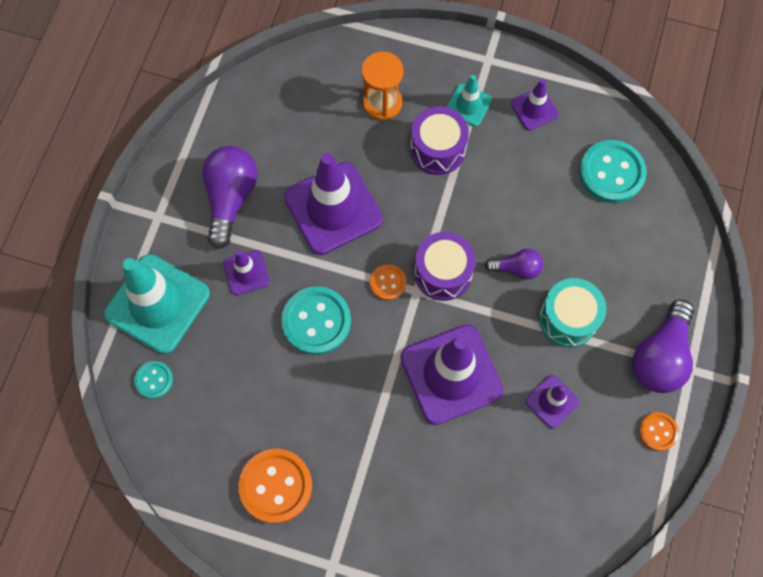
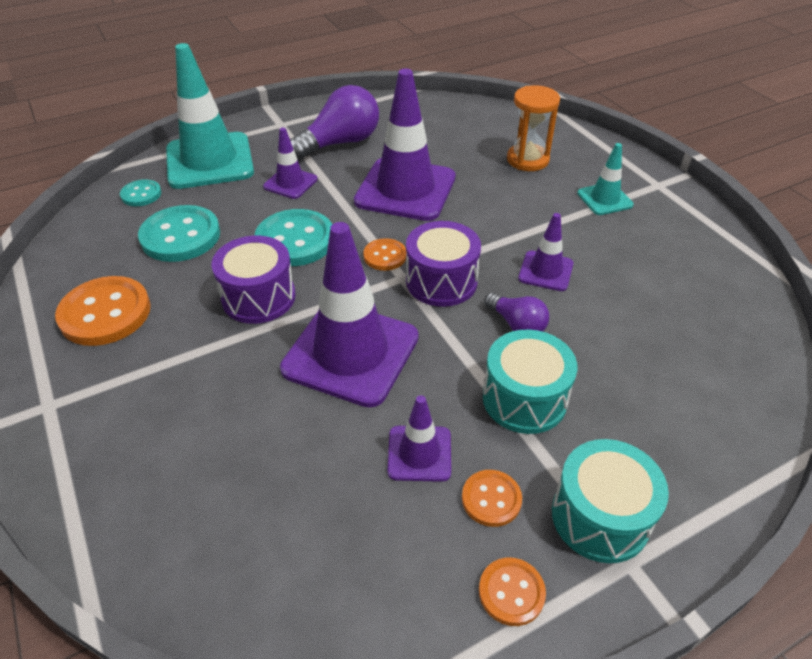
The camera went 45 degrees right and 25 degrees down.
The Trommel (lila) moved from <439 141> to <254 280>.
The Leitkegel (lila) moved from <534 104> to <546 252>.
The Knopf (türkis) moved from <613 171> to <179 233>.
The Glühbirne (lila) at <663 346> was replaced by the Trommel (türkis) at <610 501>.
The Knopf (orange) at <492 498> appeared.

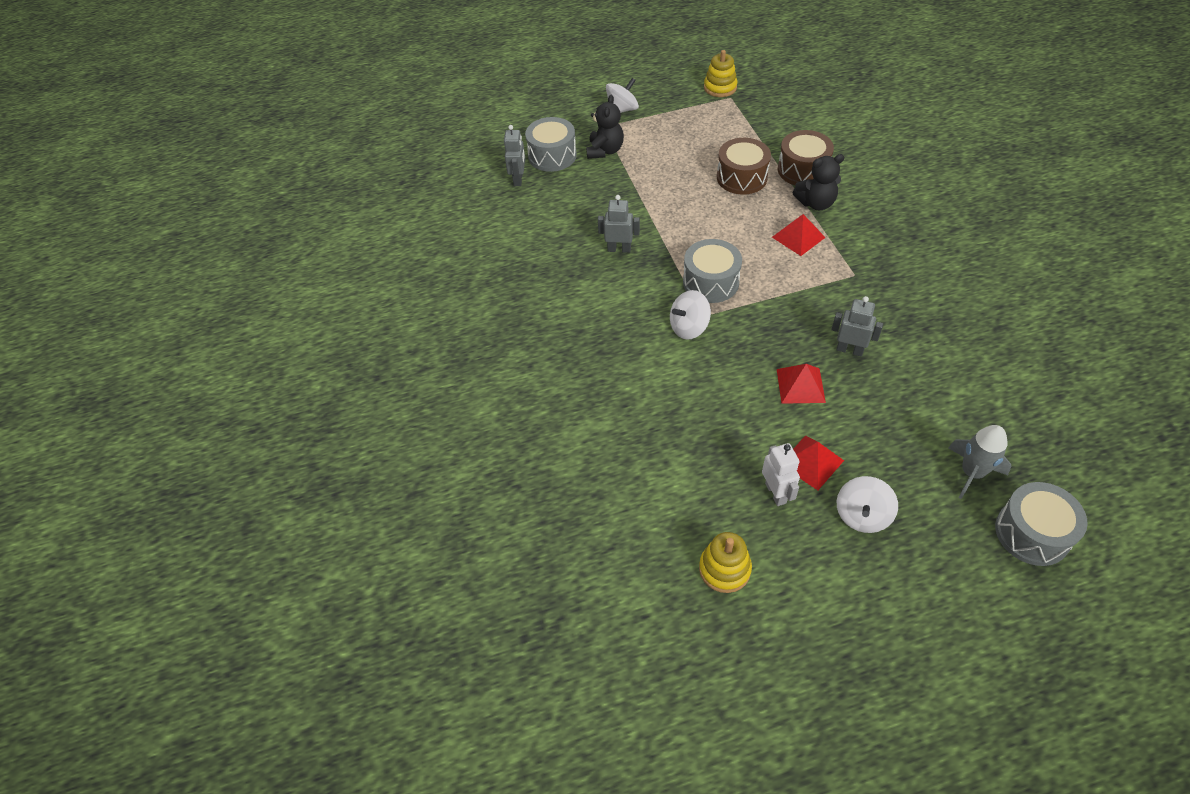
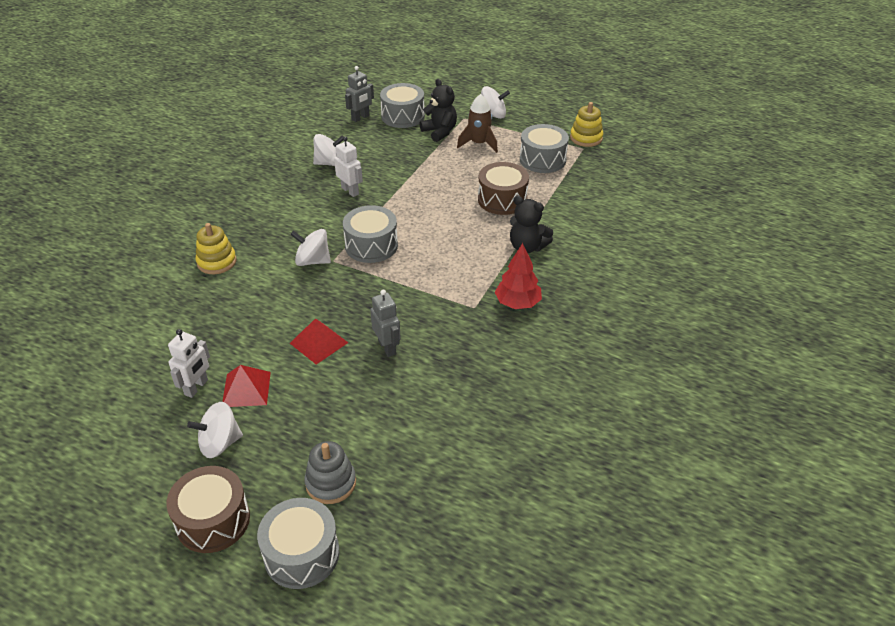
The camera went 40 degrees right and 10 degrees down.
The Teddybär (schwarz) at <605 127> turned 90 degrees counterclockwise.
The Roboter (grau) at <619 224> became the Roboter (weiß) at <348 166>.
The Stapelspielzeug (gelb) moved from <725 562> to <215 248>.
The Pyramide (rot) at <799 235> disappeared.
The Trommel (braun) moved from <806 157> to <208 509>.
The Rakete (grau) at <979 462> was replaced by the Stapelspielzeug (grau) at <330 472>.
The Kreisel (weiß) at <328 150> appeared.
The Rakete (braun) at <477 123> appeared.
The Baum (rot) at <518 276> appeared.
The Trommel (grau) at <544 148> appeared.

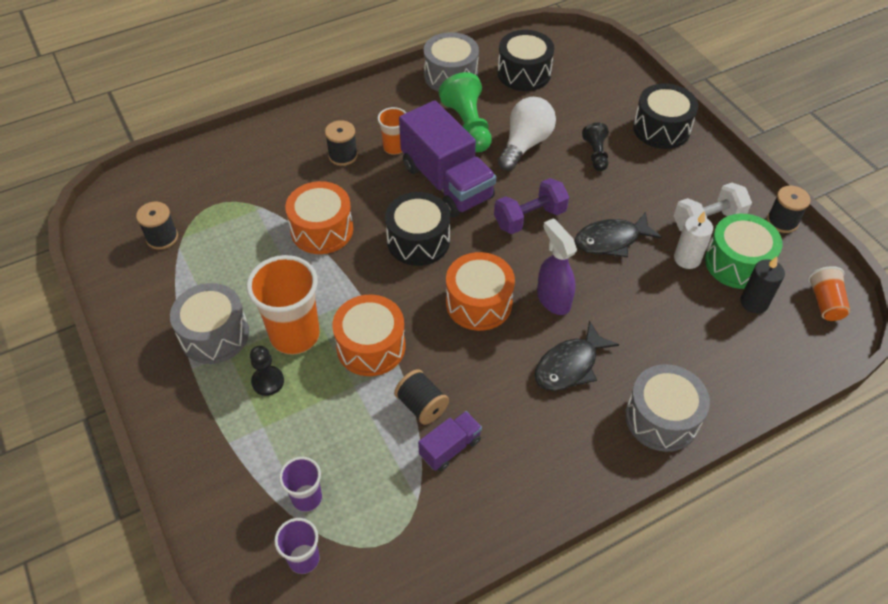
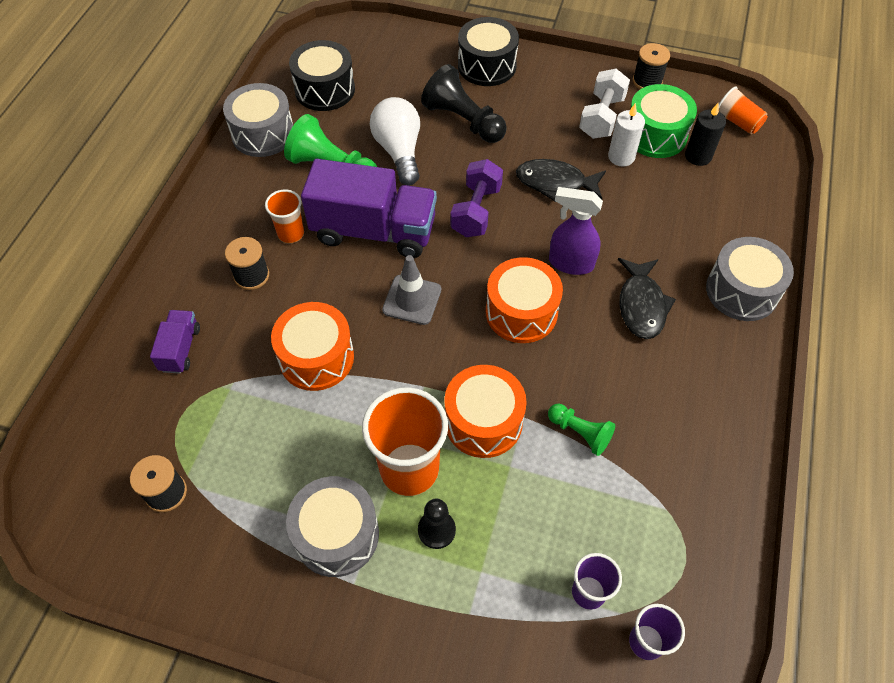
The camera went 45 degrees left and 5 degrees up.
The Trommel (schwarz) at <417 229> was replaced by the Leitkegel (grau) at <411 290>.
The Garnrolle (schwarz) at <421 397> was replaced by the Bauer (grün) at <581 429>.
The Lastwagen (lila) moved from <450 441> to <175 342>.
The Fisch (schwarz) at <618 234> turned 75 degrees clockwise.
The Bauer (schwarz) at <595 147> changed to 1.71 times the size.

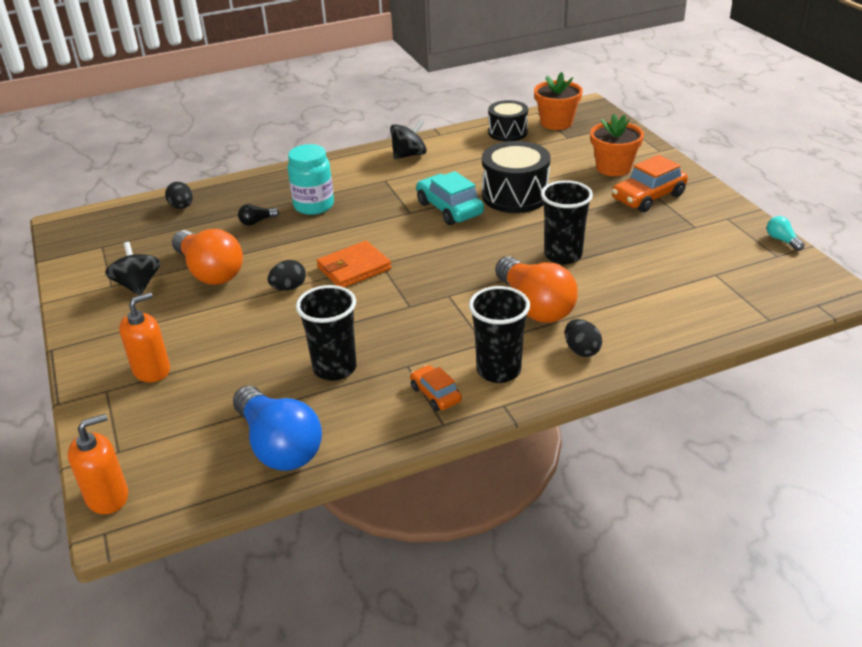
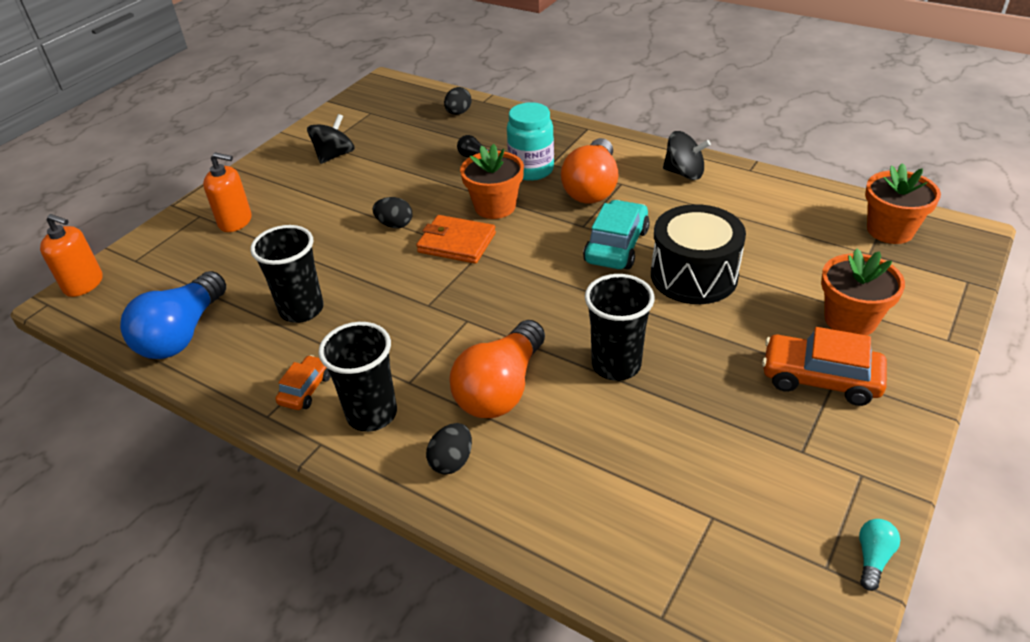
The camera went 55 degrees right and 5 degrees up.
The Glühbirne (orange) moved from <207 257> to <589 171>.
The Trommel (schwarz) at <508 121> disappeared.
The Blumentopf (orange) at <492 181> appeared.

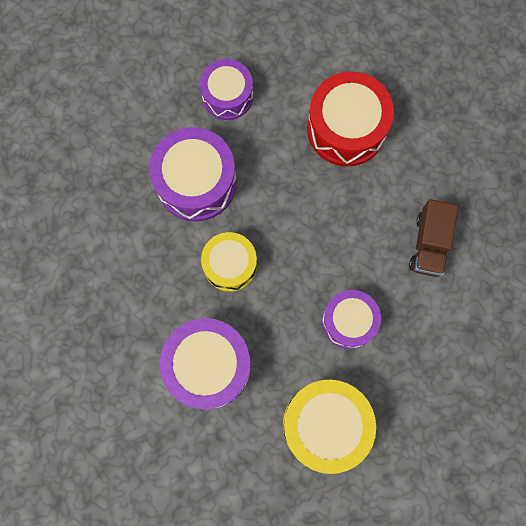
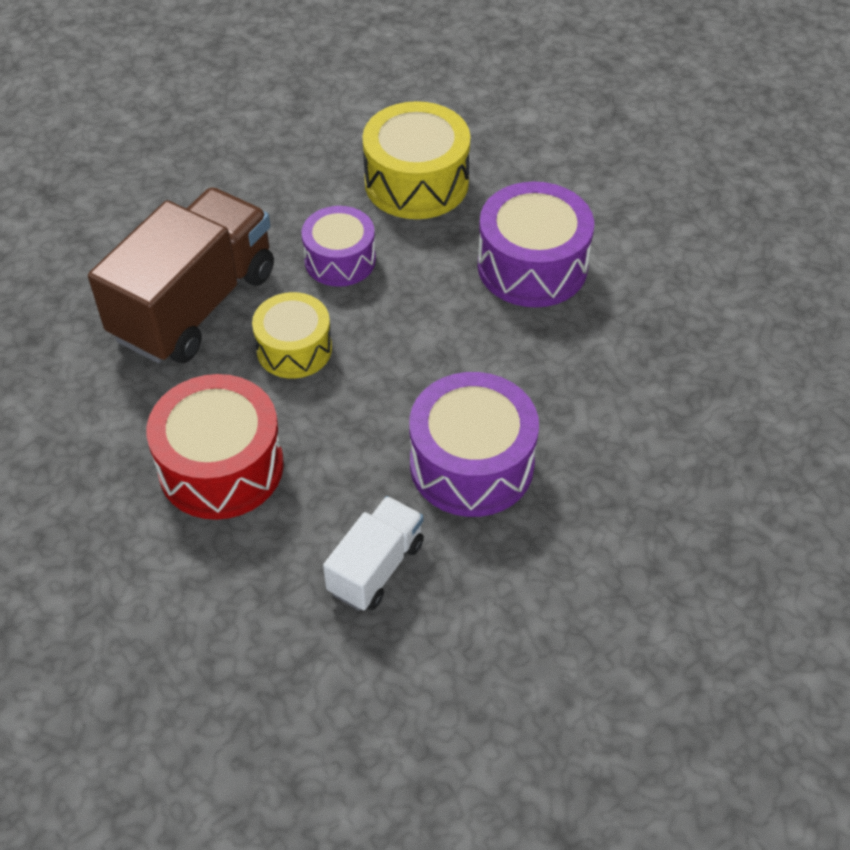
The camera went 160 degrees left and 25 degrees down.
The Trommel (lila) at <226 89> was replaced by the Lastwagen (weiß) at <373 553>.
The Trommel (gelb) moved from <229 262> to <292 335>.
The Lastwagen (braun) at <433 238> changed to 1.90 times the size.

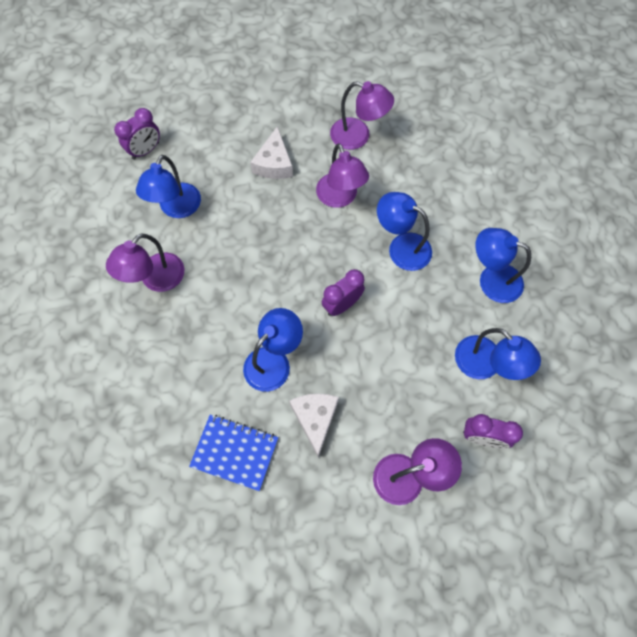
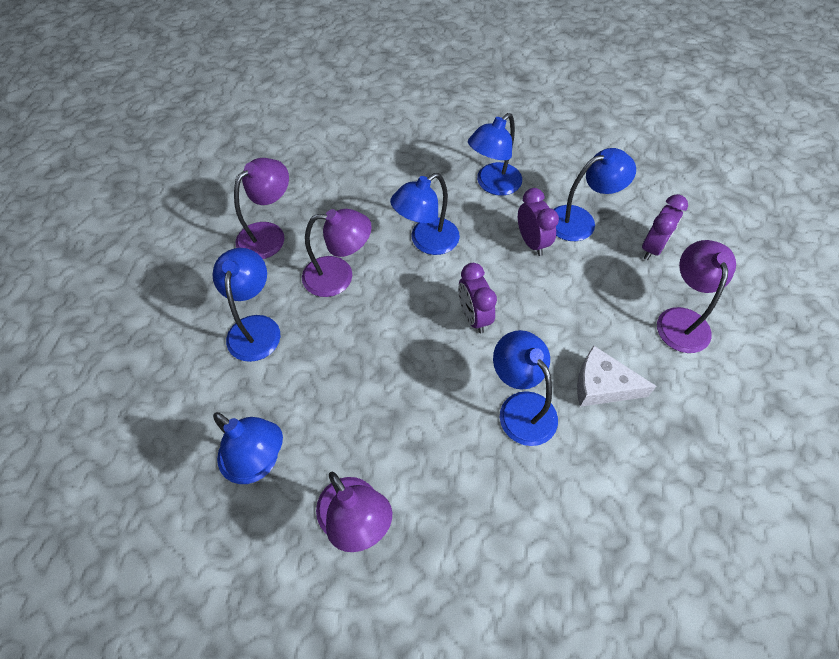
The camera went 70 degrees left and 10 degrees down.
The Wecker (lila) moved from <137 134> to <538 222>.
The Notizbuch (blau) at <233 453> disappeared.
The Käse (weiß) at <271 152> was replaced by the Lampe (blau) at <246 305>.

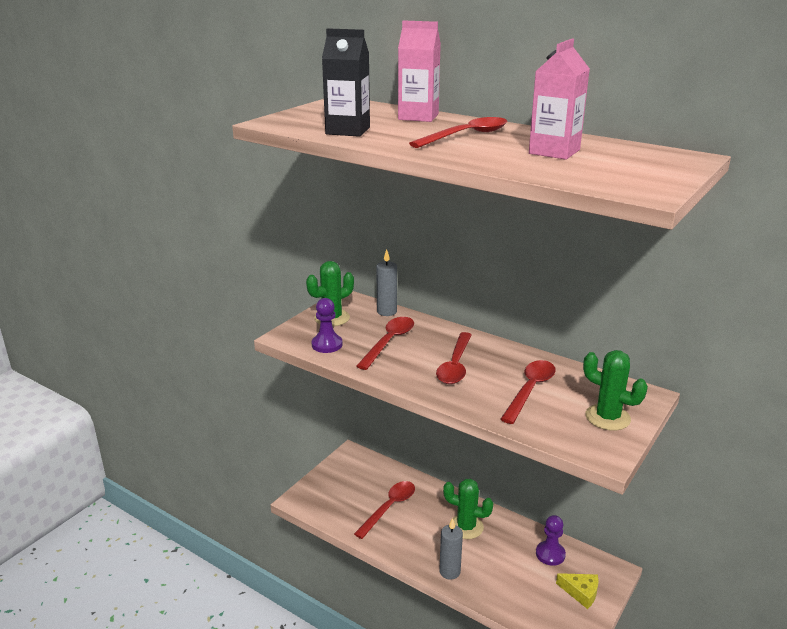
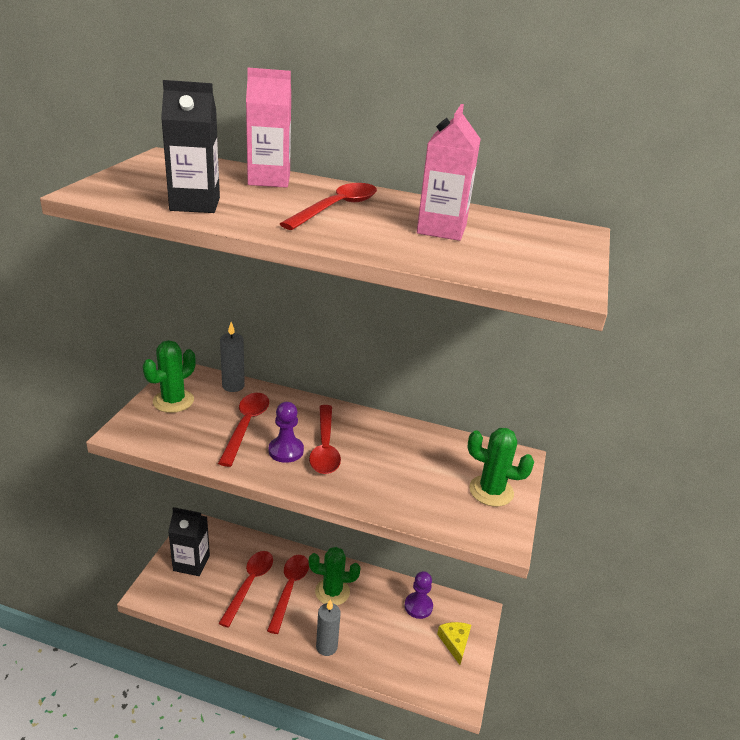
The camera went 20 degrees left and 5 degrees up.
The Bauer (lila) moved from <327 325> to <286 432>.
The Löffel (rot) moved from <528 392> to <288 594>.
The Käse (gelb) at <577 591> turned 105 degrees counterclockwise.
The Getränkekarton (schwarz) at <189 541> appeared.

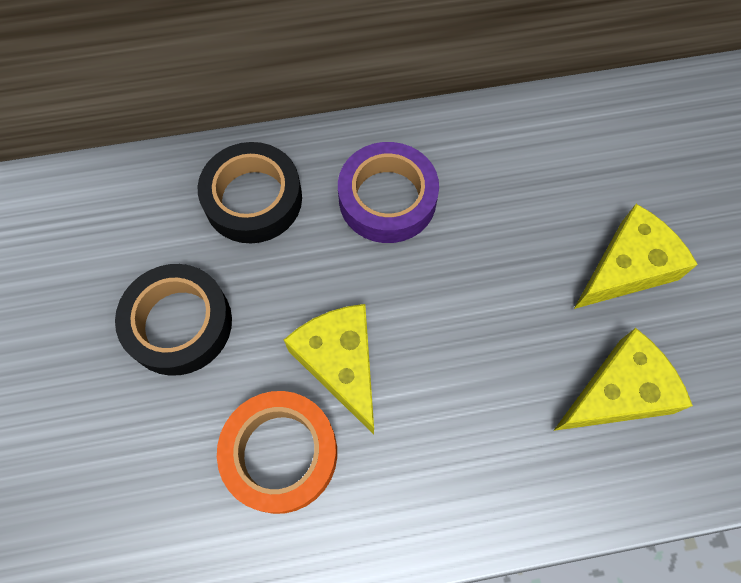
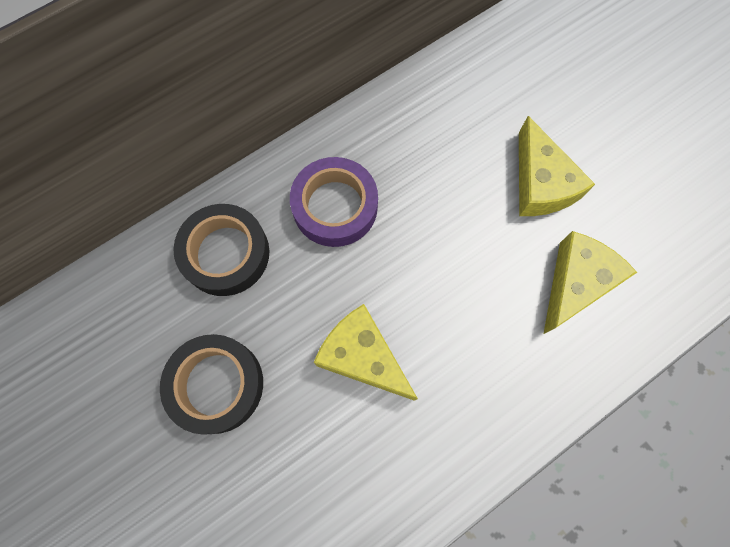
The camera went 25 degrees left and 5 degrees up.
The Klebeband (orange) at <277 452> disappeared.
The Käse (gelb) at <636 256> turned 135 degrees clockwise.

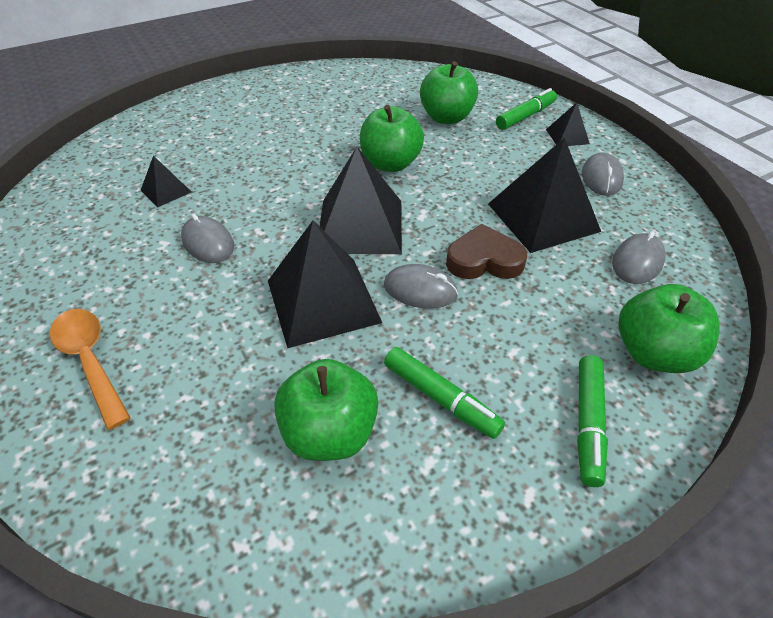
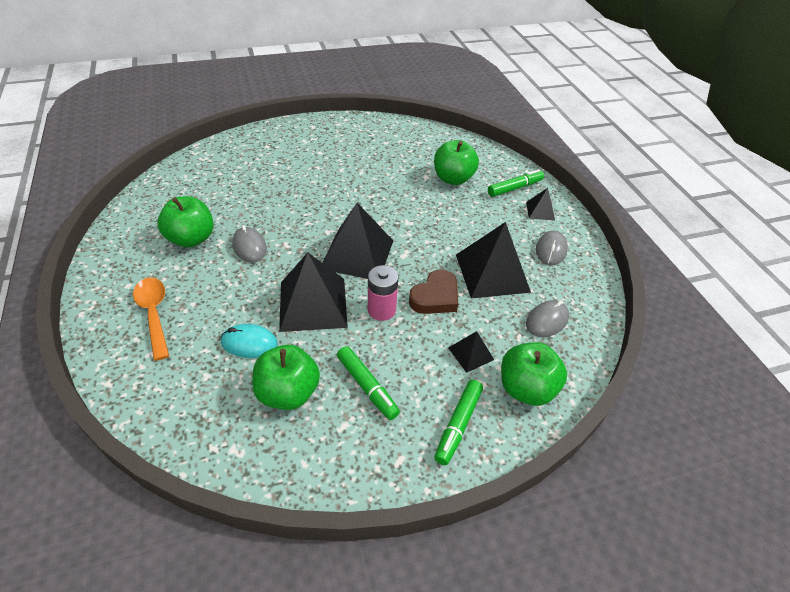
The camera went 10 degrees right and 0 degrees up.
The Pyramide (schwarz) moved from <166 182> to <471 352>.
The Apfel (grün) moved from <392 138> to <186 222>.
The Computermaus (grau) at <421 286> was replaced by the Batterie (rosa) at <383 293>.
The Herz (braun) at <486 251> turned 120 degrees clockwise.
The Computermaus (türkis) at <249 341> appeared.

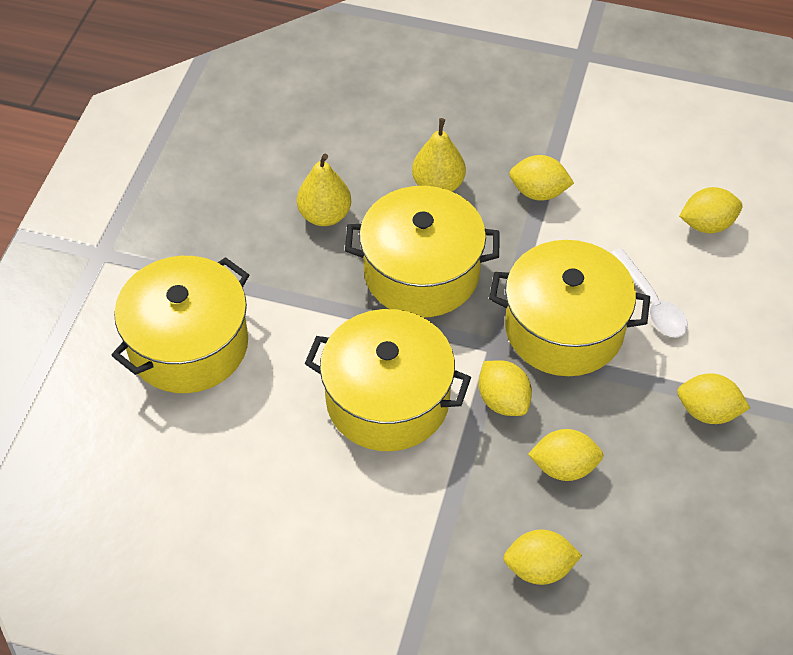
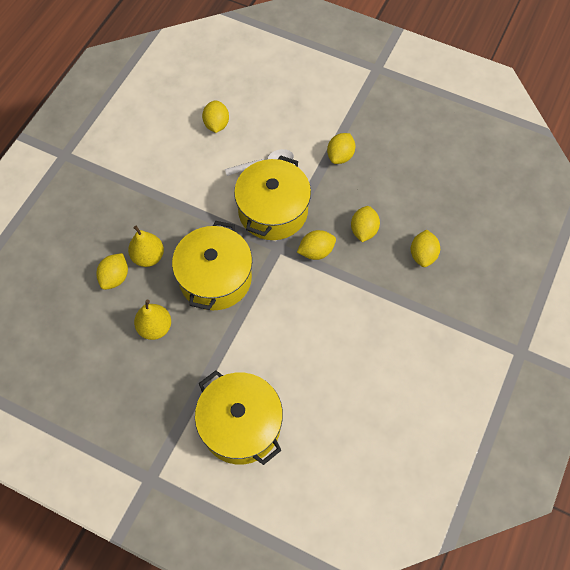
The camera went 80 degrees left and 10 degrees up.
The Kochtopf (gelb) at <388 380> disappeared.
The Zitrone (gelb) moved from <541 178> to <112 271>.

